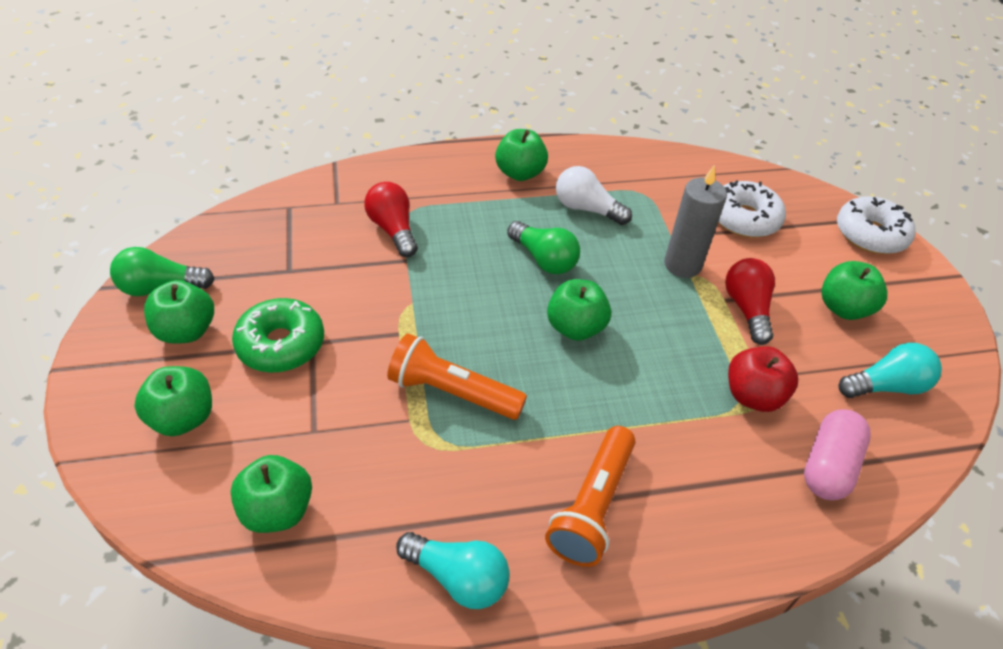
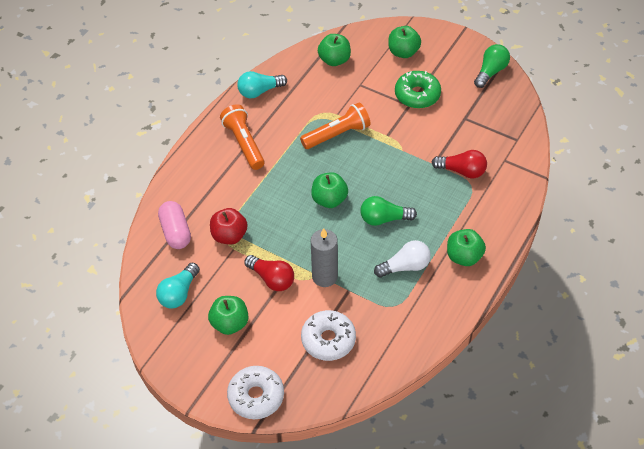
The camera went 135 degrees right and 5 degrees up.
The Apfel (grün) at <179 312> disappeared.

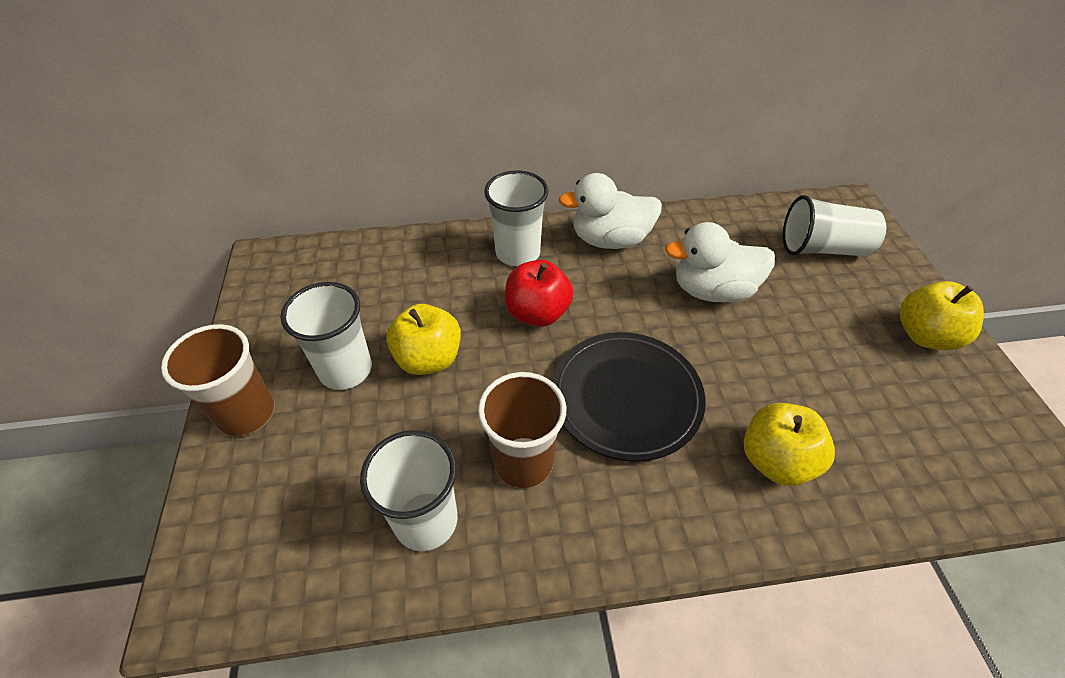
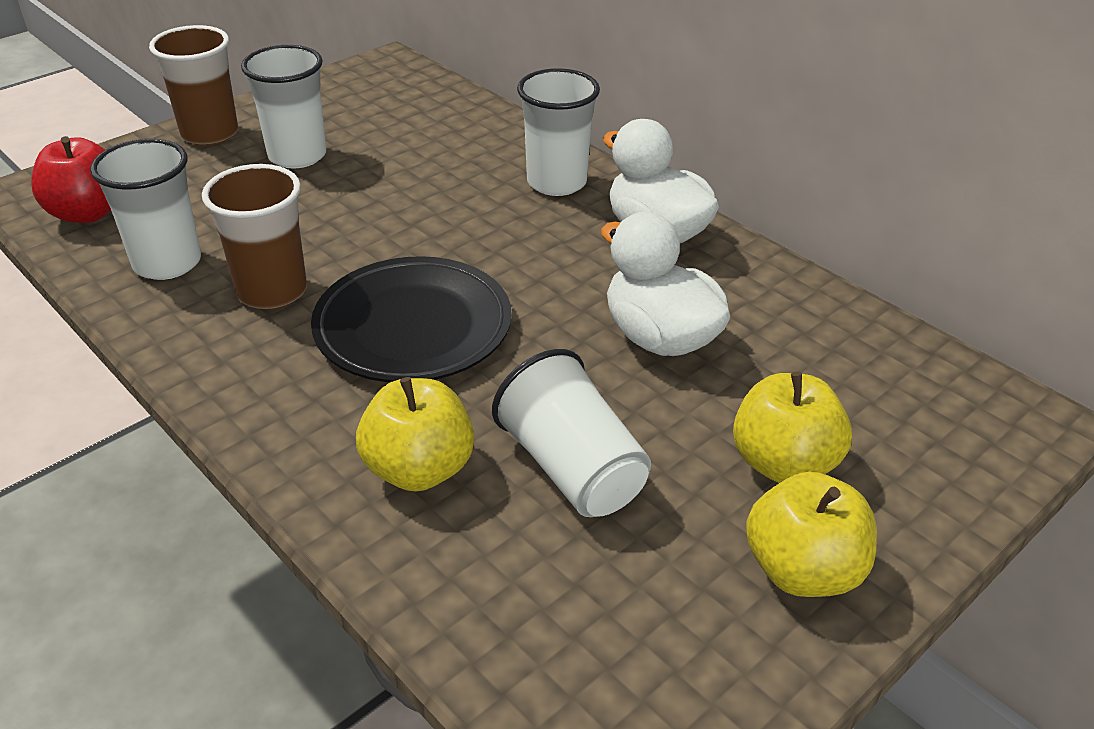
The camera went 55 degrees right and 10 degrees down.
The Apfel (gelb) moved from <424 339> to <792 427>.
The Apfel (rot) moved from <539 293> to <71 179>.
The Becher (weiß) moved from <834 225> to <571 433>.

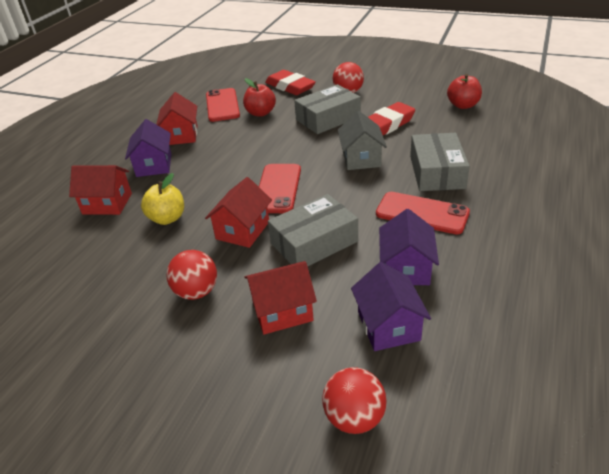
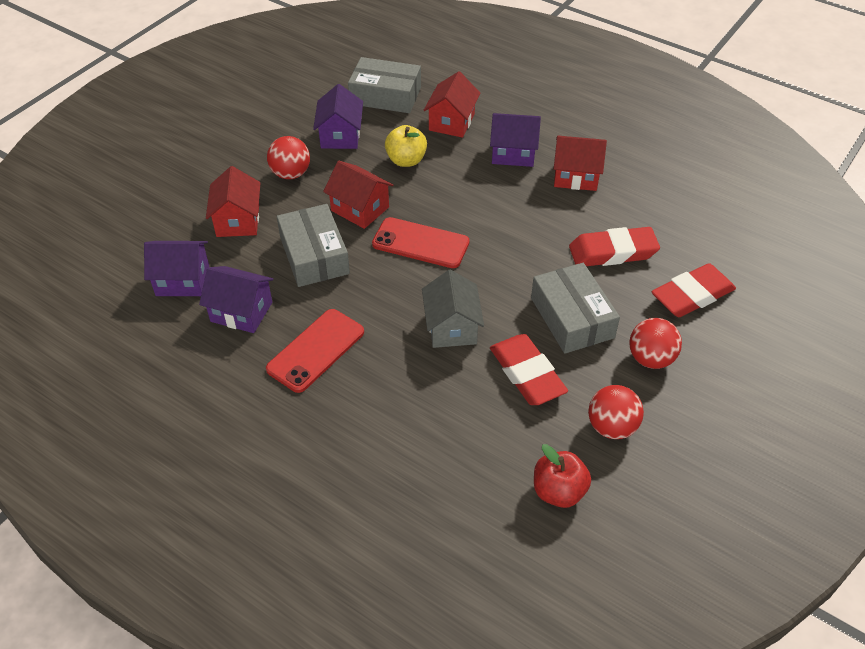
The camera went 100 degrees right and 10 degrees up.
The Handy (rot) at <223 105> disappeared.
The Apfel (rot) at <259 97> was replaced by the Radiergummi (rot) at <614 246>.
The Ball (rot) moved from <354 400> to <616 412>.
The Haus (grau) at <362 140> turned 75 degrees clockwise.
The Schachtel (grau) moved from <440 162> to <384 85>.
The Haus (lila) at <338 116> appeared.

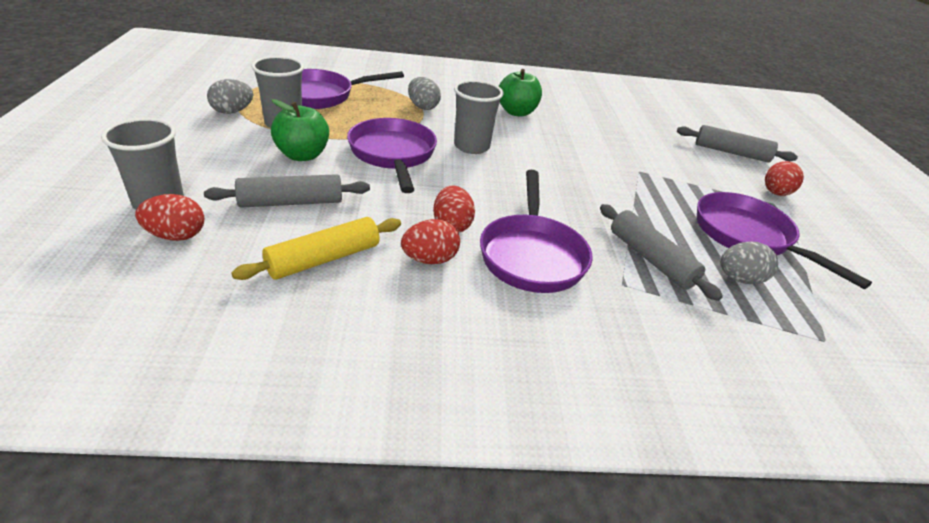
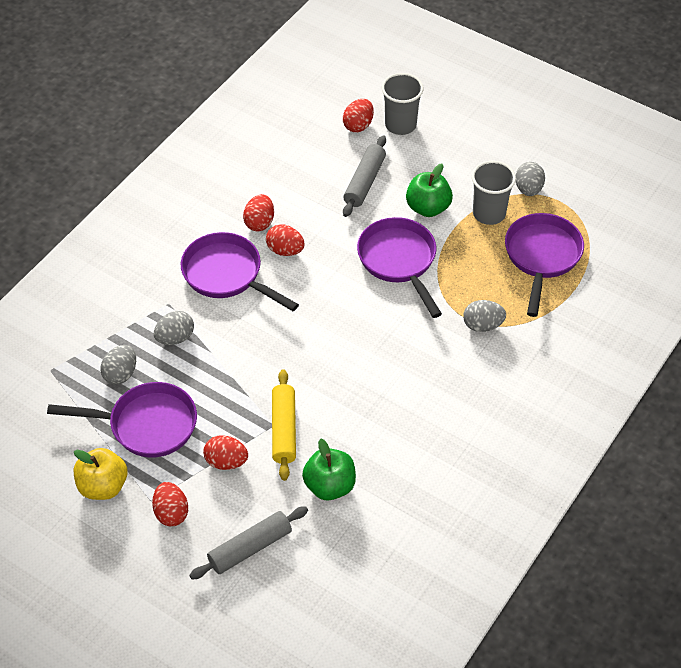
The camera went 130 degrees right and 15 degrees up.
The Nudelholz (gelb) moved from <316 248> to <284 425>.
The Pfanne (lila) at <392 155> turned 135 degrees counterclockwise.
The Becher (grau) at <479 117> disappeared.
The Apfel (grün) moved from <520 92> to <329 469>.
The Nudelholz (grau) at <661 252> was replaced by the Ei (grau) at <174 328>.
The Apfel (gelb) at <101 474> appeared.
The Ei (rot) at <225 452> appeared.

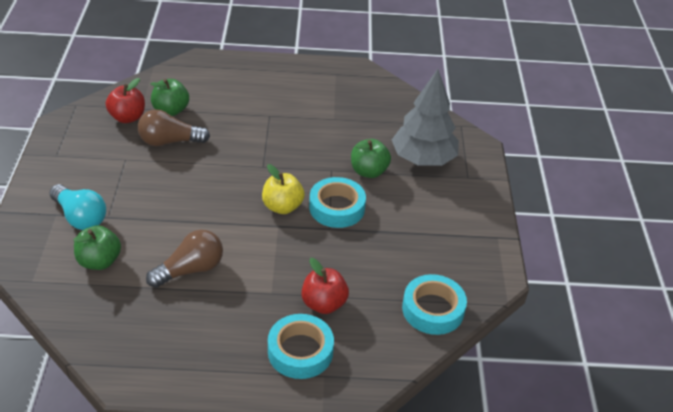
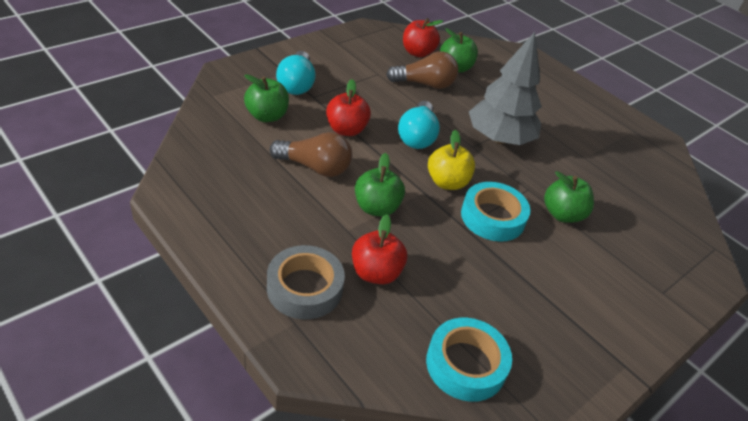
The camera went 45 degrees right and 0 degrees up.
The Glühbirne (braun) at <174 127> turned 135 degrees clockwise.
The Klebeband (türkis) at <301 346> became the Klebeband (grau) at <306 282>.
The Baum (grau) moved from <425 117> to <505 88>.
The Apfel (rot) at <348 107> appeared.
The Apfel (grün) at <380 185> appeared.
The Glühbirne (türkis) at <419 125> appeared.

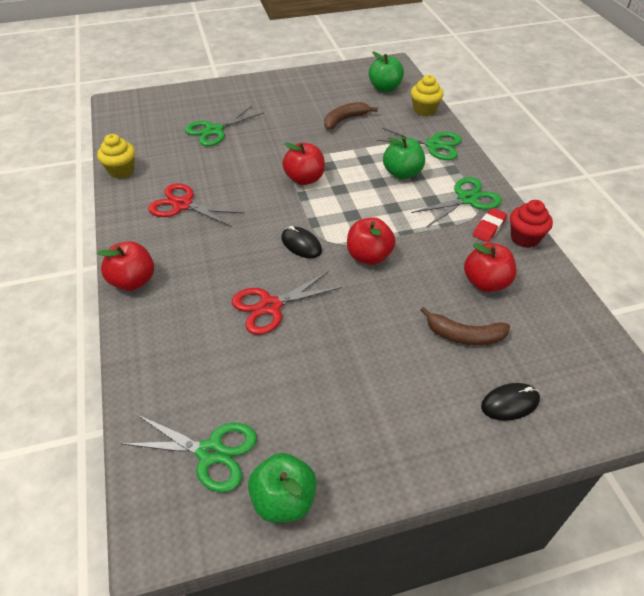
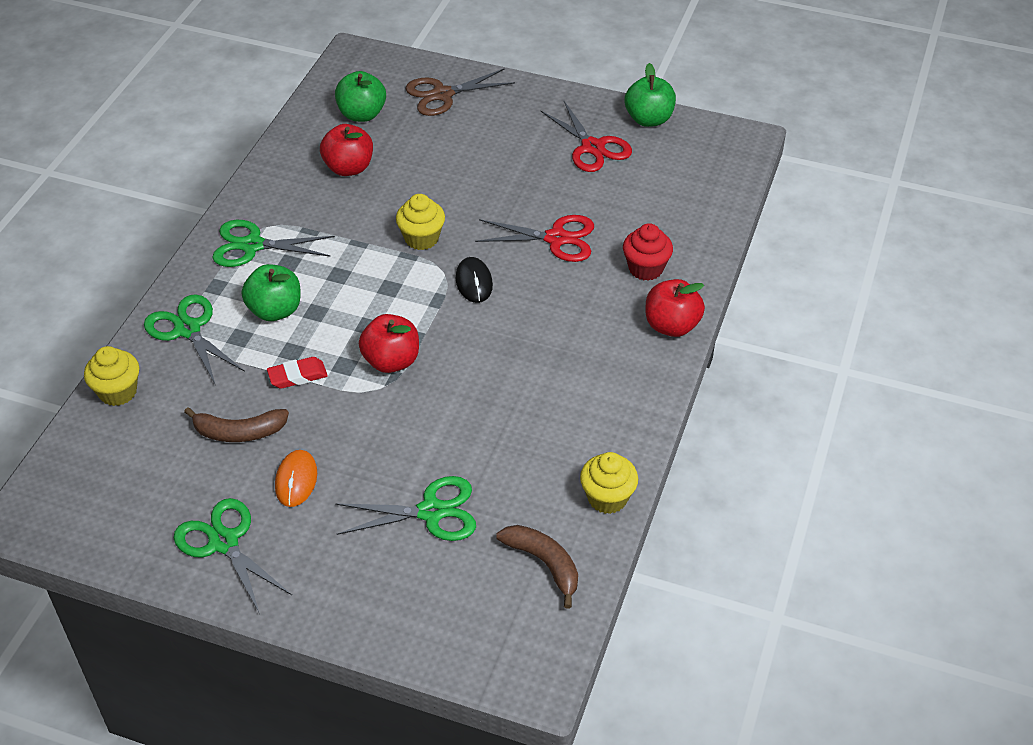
The camera went 145 degrees left and 0 degrees up.
The Schere (grün) moved from <188 453> to <233 556>.
The Schere (rot) moved from <196 205> to <586 136>.
The Apfel (rot) at <371 241> was replaced by the Muffin (gelb) at <420 222>.
The Apfel (grün) moved from <386 72> to <360 96>.
The Banane (braun) moved from <465 326> to <537 567>.
The Radiergummi (rot) moved from <490 225> to <297 373>.
The Computermaus (schwarz) at <510 402> was replaced by the Schere (braun) at <460 92>.
The Muffin (rot) moved from <531 224> to <648 252>.
The Computermaus (orange) at <296 478> appeared.

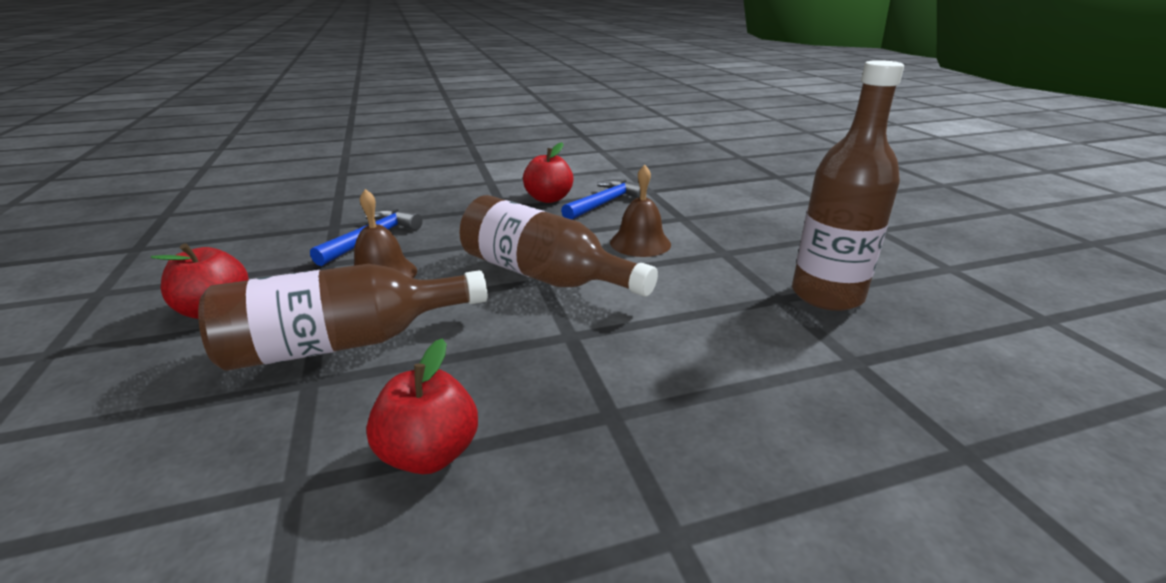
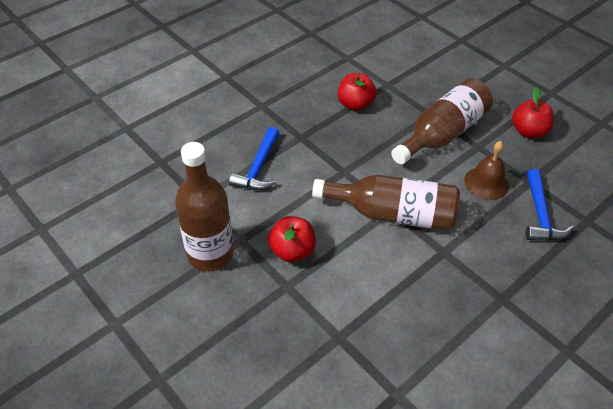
The camera went 155 degrees right and 20 degrees up.
The Apfel (rot) moved from <548 172> to <292 239>.
The Hammer (blau) moved from <604 199> to <254 158>.
The Glocke (braun) at <640 211> disappeared.

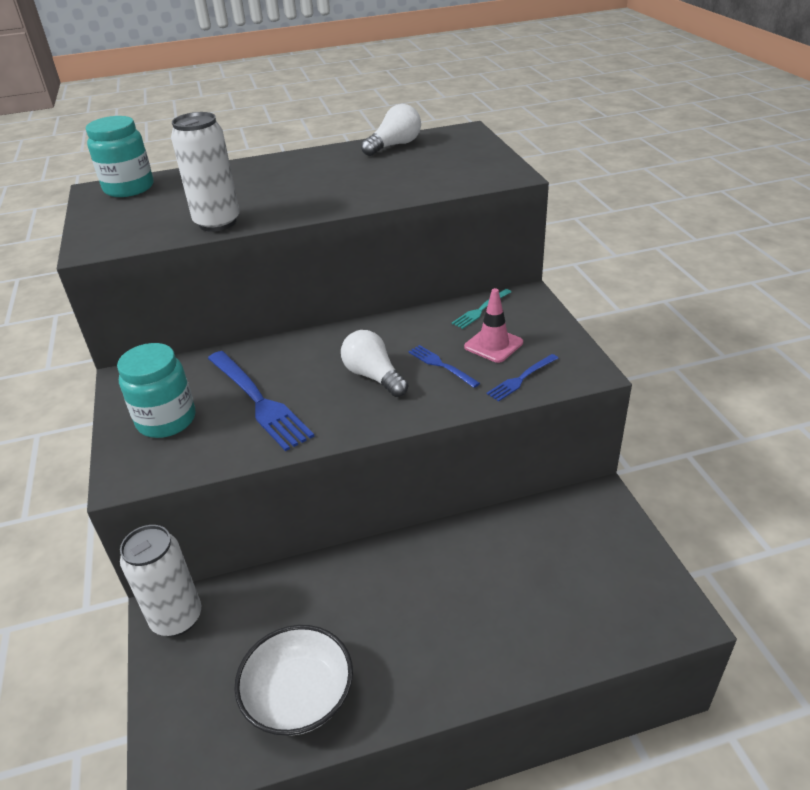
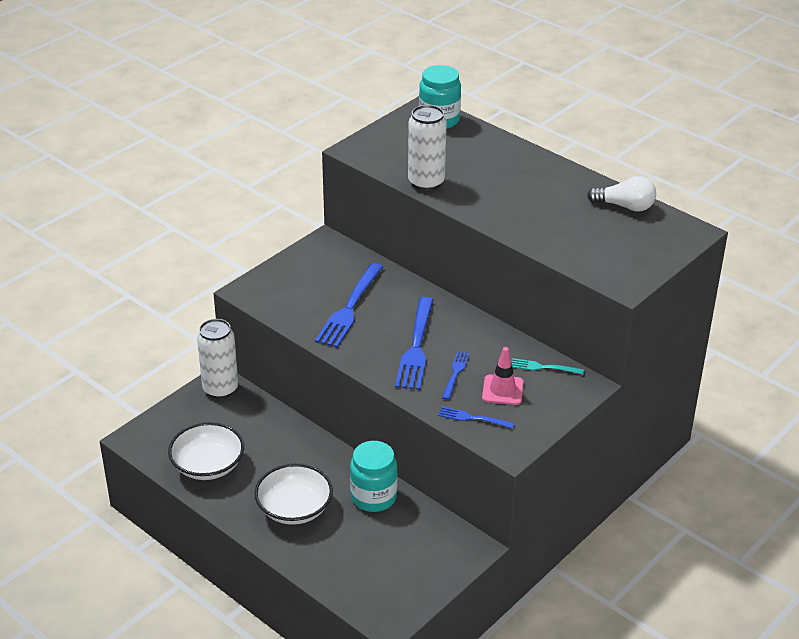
The camera went 55 degrees right and 0 degrees up.
The Einmachglas (türkis) moved from <156 390> to <374 476>.
The Glühbirne (weiß) at <375 363> was replaced by the Gabel (blau) at <414 343>.
The Schüssel (weiß) at <293 494> appeared.

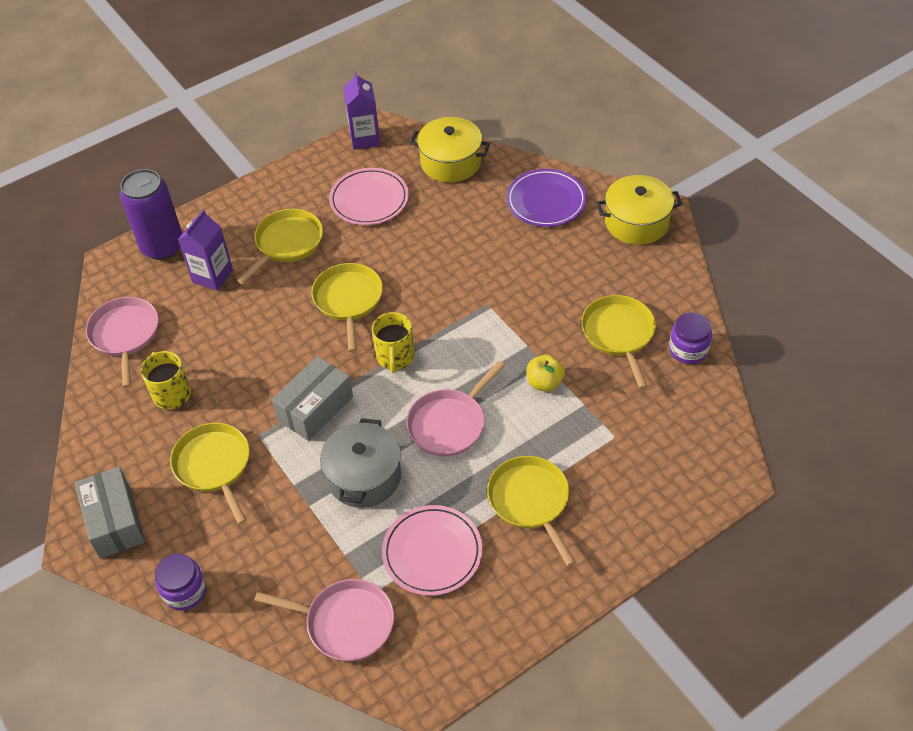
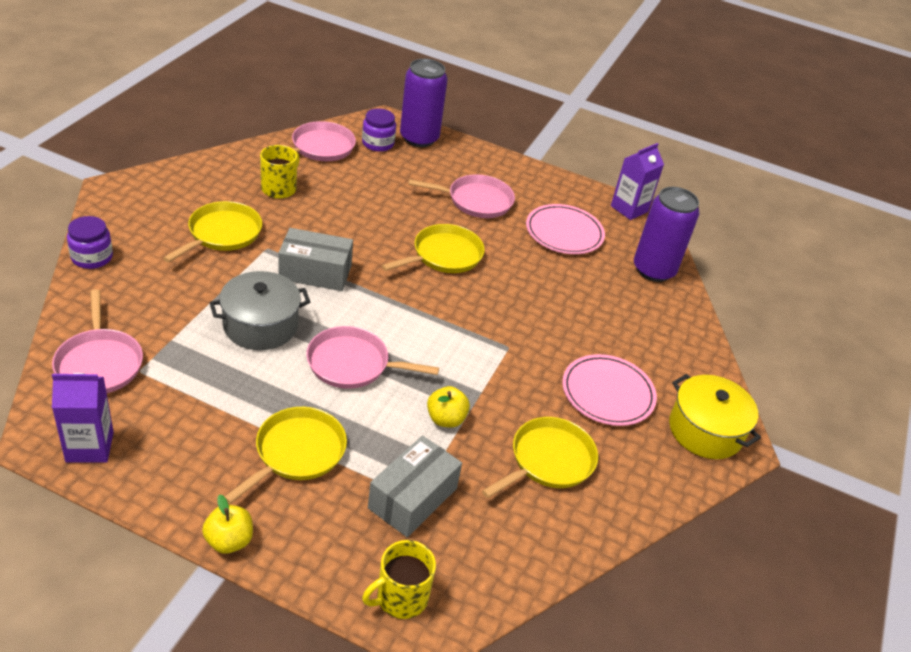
The camera went 50 degrees right and 10 degrees down.
The Schachtel (grau) moved from <110 513> to <415 486>.
The Getränkekarton (lila) moved from <205 250> to <83 418>.
The Pfanne (gelb) at <280 246> became the Pfanne (rosa) at <461 196>.
The Tasse (gelb) moved from <393 342> to <399 579>.
The Teller (rosa) moved from <432 550> to <609 390>.
The Kochtopf (gelb) at <450 150> was replaced by the Dose (lila) at <666 234>.
The Teller (lila) at <546 198> disappeared.
The Einmachglas (lila) moved from <690 338> to <379 130>.
The Apfel (gelb) at <227 524> appeared.

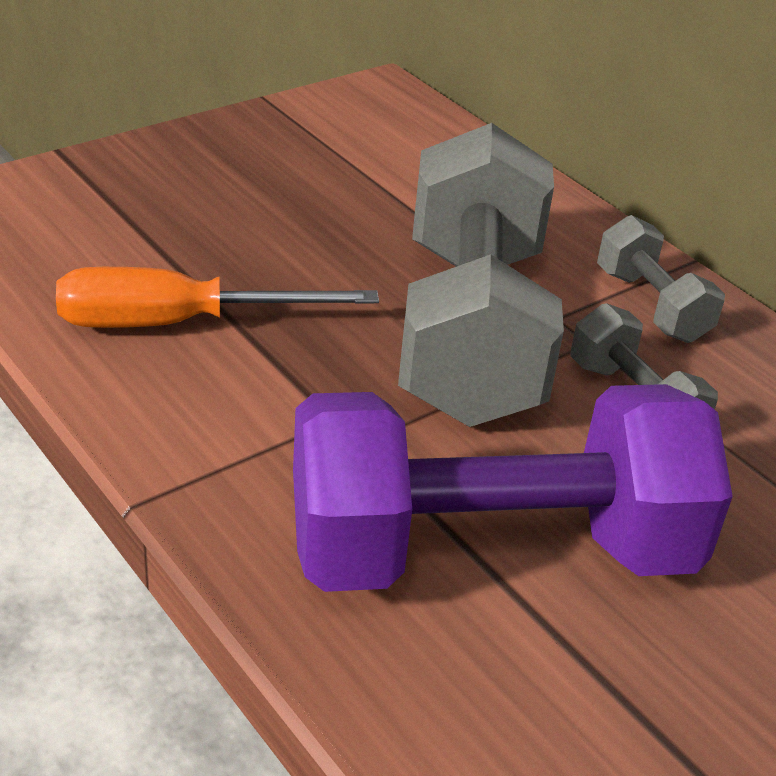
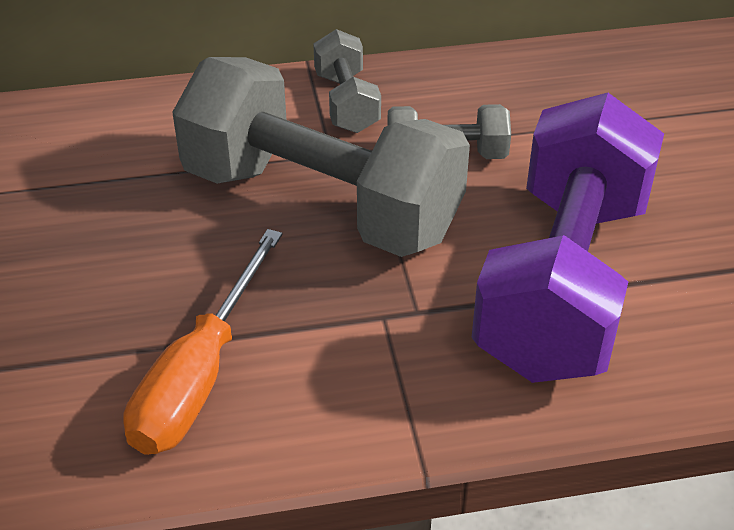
The camera went 60 degrees left and 5 degrees up.
The Hantel (grau) at <661 279> turned 75 degrees clockwise.

